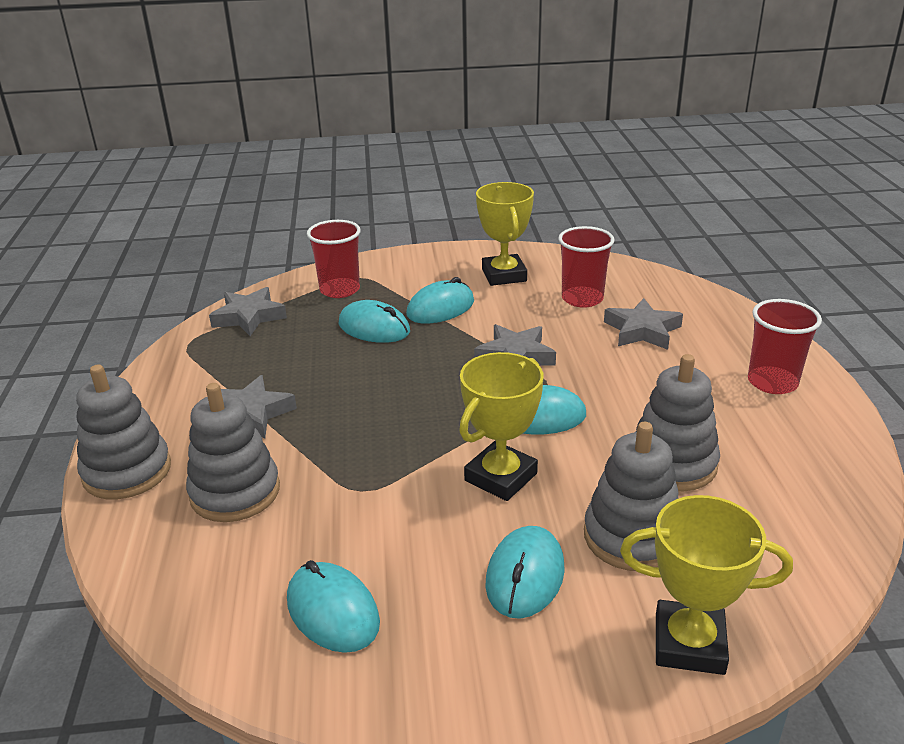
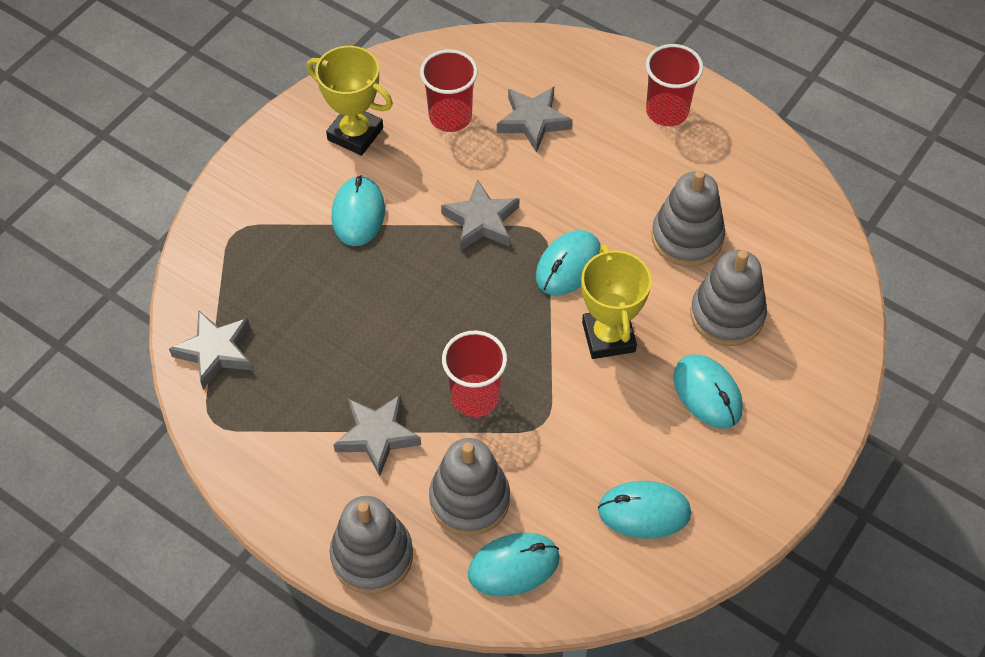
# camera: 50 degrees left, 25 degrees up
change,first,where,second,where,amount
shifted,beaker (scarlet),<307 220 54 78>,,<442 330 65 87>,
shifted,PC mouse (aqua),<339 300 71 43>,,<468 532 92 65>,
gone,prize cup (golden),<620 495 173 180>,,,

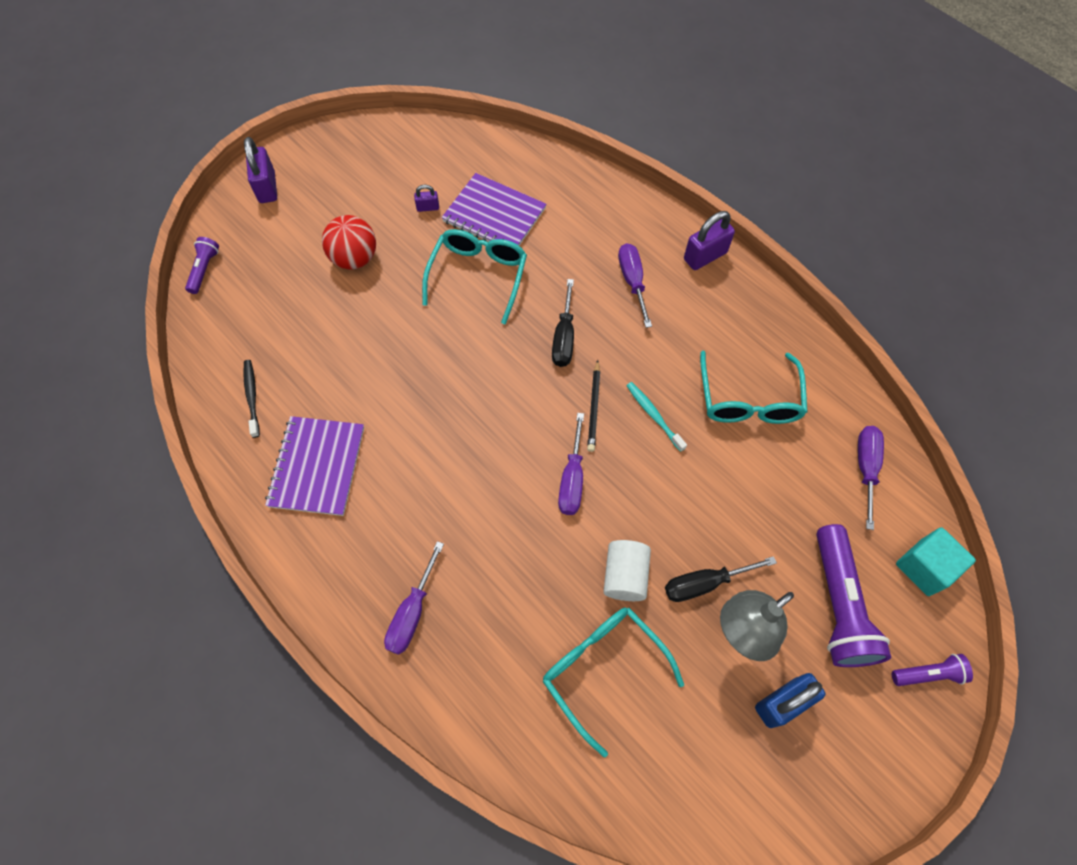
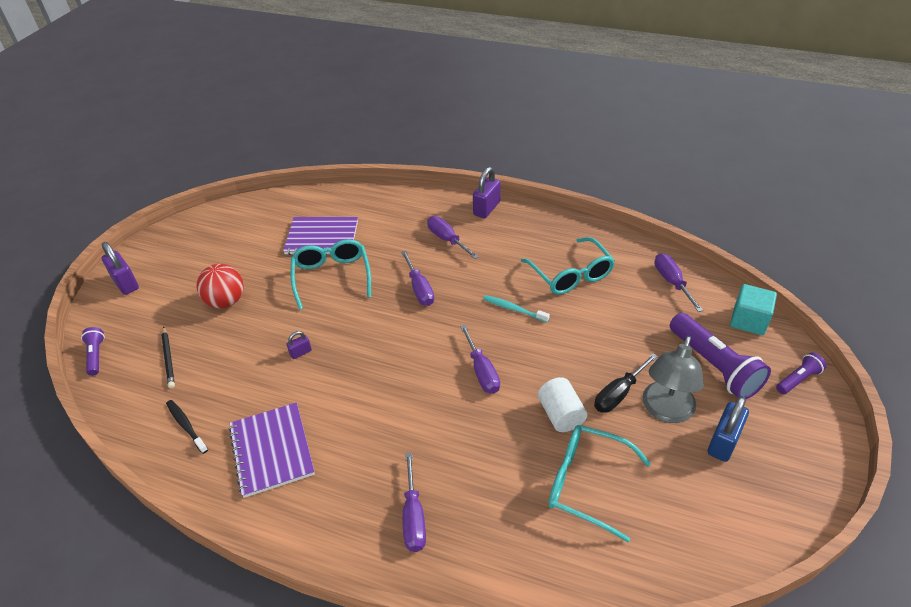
# camera: 25 degrees left, 20 degrees down
change,first,where,second,where,amount
shifted,lead pencil (black),<587 360 14 92>,,<161 327 14 61>,
shifted,padlock (royal purple),<414 185 25 27>,,<287 331 25 28>,
repainted,screwdriver (black),<552 279 22 88>,screwdriver (royal purple),<401 251 34 55>,

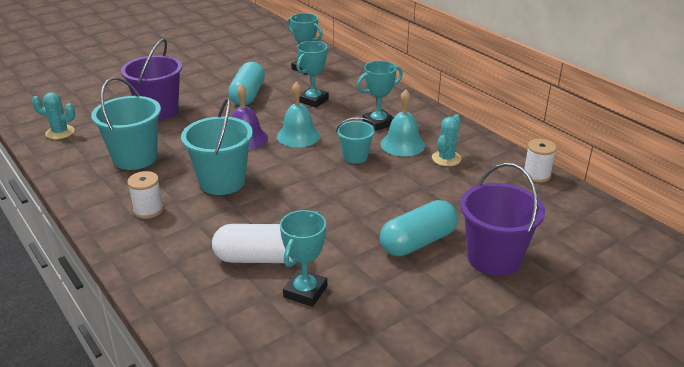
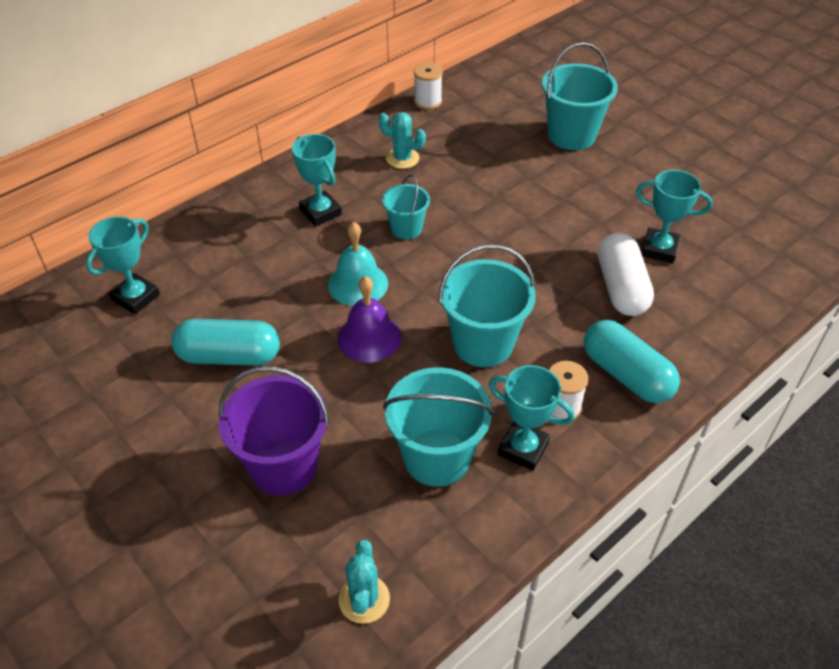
# camera: 95 degrees left, 15 degrees up
change,first,where,second,where,amount
shifted,prize cup (aqua),<296 41 33 67>,,<488 365 87 106>,
repainted,pail (royal purple),<460 163 85 113>,pail (aqua),<542 42 76 108>,
shifted,pill (aqua),<380 200 78 56>,,<584 320 96 83>,
gone,school bell (aqua),<381 90 44 67>,,,

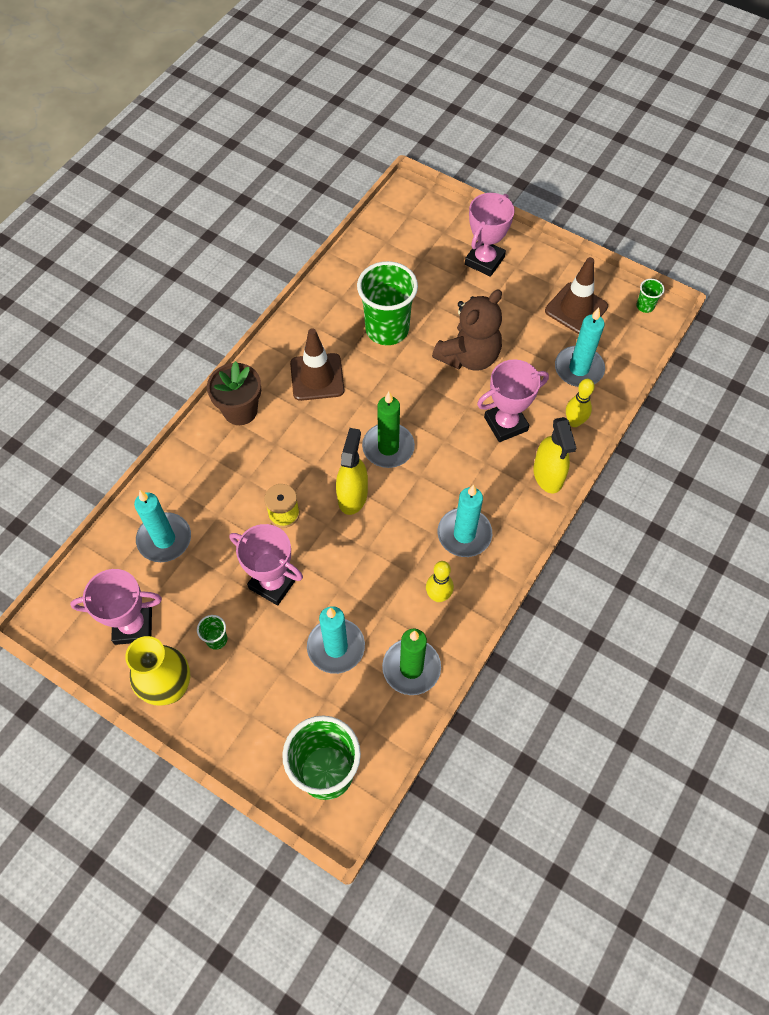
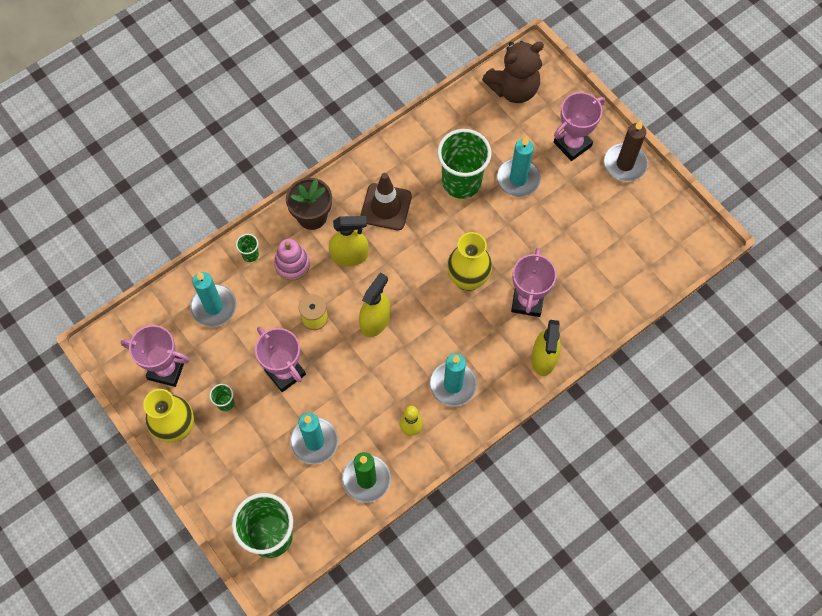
# camera: 20 degrees right, 5 degrees up
change,first,where,second,where,amount
shifted,beaker (green),<636 279 29 34>,,<236 234 23 28>,
new,,,ring stacker (pink),<274 239 36 42>,
new,,,sprayer (golden),<329 216 40 50>,
new,,,vase (golden),<447 232 45 60>,
shifted,teddy (brown),<432 289 70 82>,,<482 41 62 62>,
shifted,wax candle (aqua),<555 307 50 80>,,<497 136 44 61>,
rotated,prize cup (pink),<477 359 72 83>,,<511 248 46 69>,75 degrees counterclockwise
new,,,wax candle (brown),<604 120 44 62>,
gone,wax candle (green),<362 392 53 76>,,,
gone,road cone (brown),<545 257 63 77>,,,
gone,tenpin (golden),<566 379 29 48>,,,

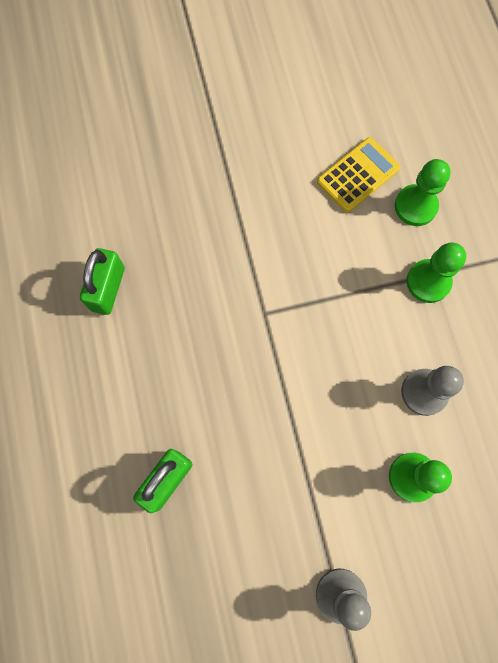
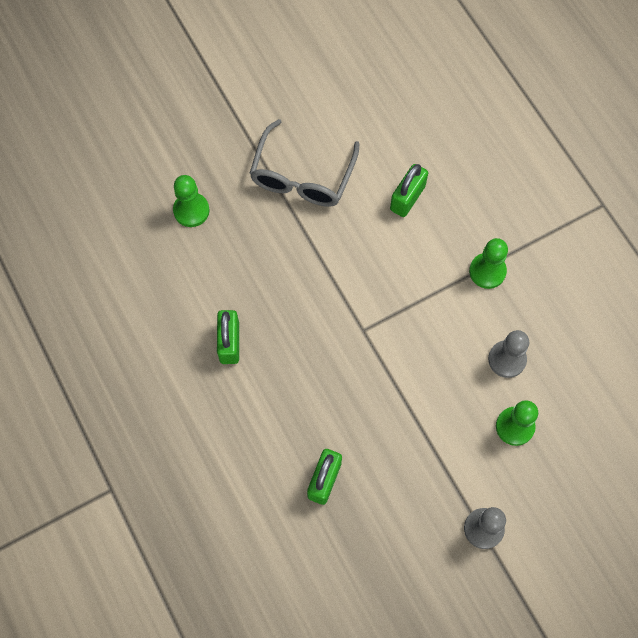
# camera: 15 degrees left, 5 degrees down
change,first,where,second,where,amount
shifted,pawn (green),<395 159 56 67>,,<173 175 36 52>,
new,,,glasses (grey),<250 119 110 88>,
swapped,pocket calculator (golden),<317 137 83 75>,padlock (green),<390 164 38 53>,

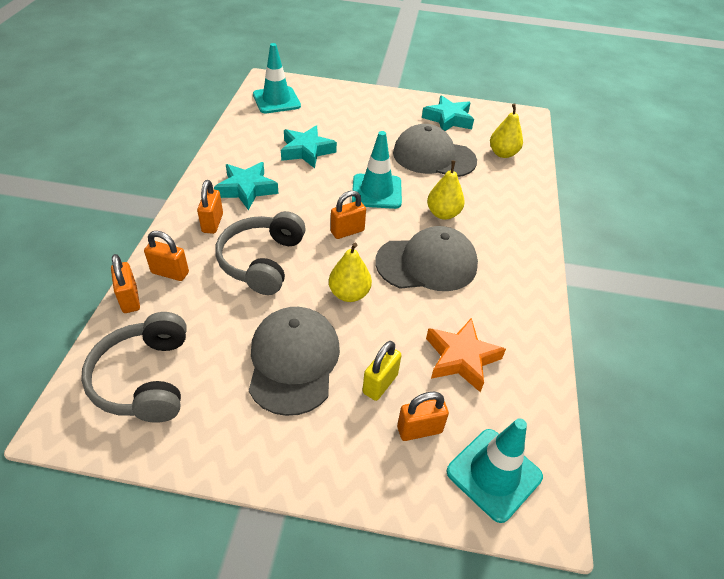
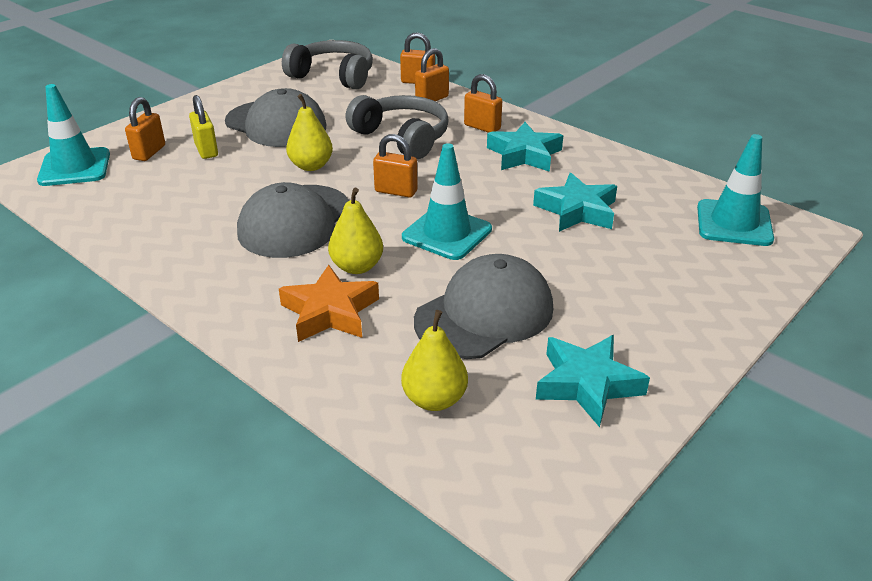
# camera: 125 degrees right, 10 degrees down
change,first,where,second,where,amount
shifted,five-pointed star (orange),<426 318 80 74>,,<279 265 100 77>,
rotated,padlock (orange),<331 191 35 48>,,<373 134 45 64>,75 degrees counterclockwise

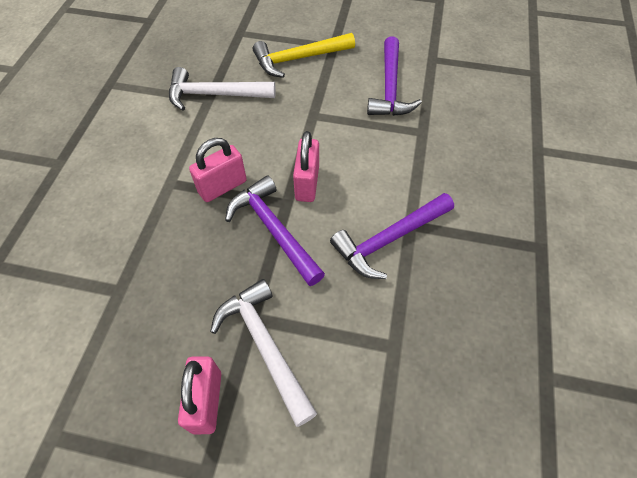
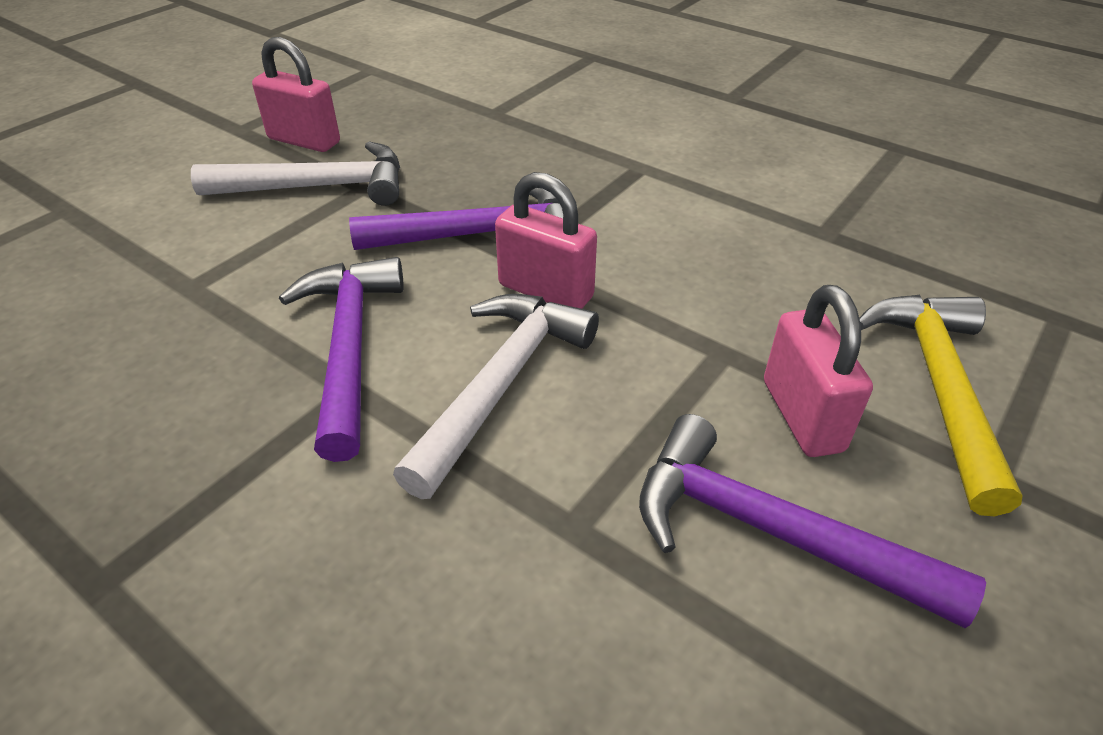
# camera: 115 degrees right, 15 degrees down
change,first,where,second,where,amount
shifted,claw hammer (white),<169 67 107 44>,,<393 294 206 205>,
shifted,padlock (pink),<189 138 58 64>,,<764 285 109 172>,

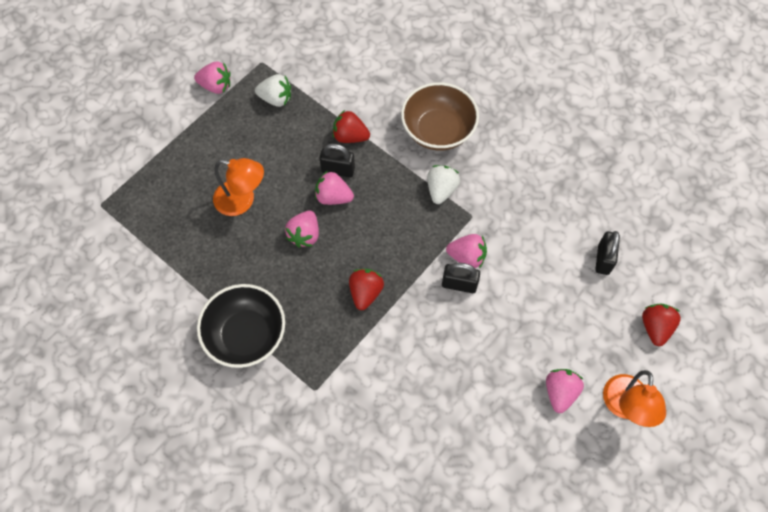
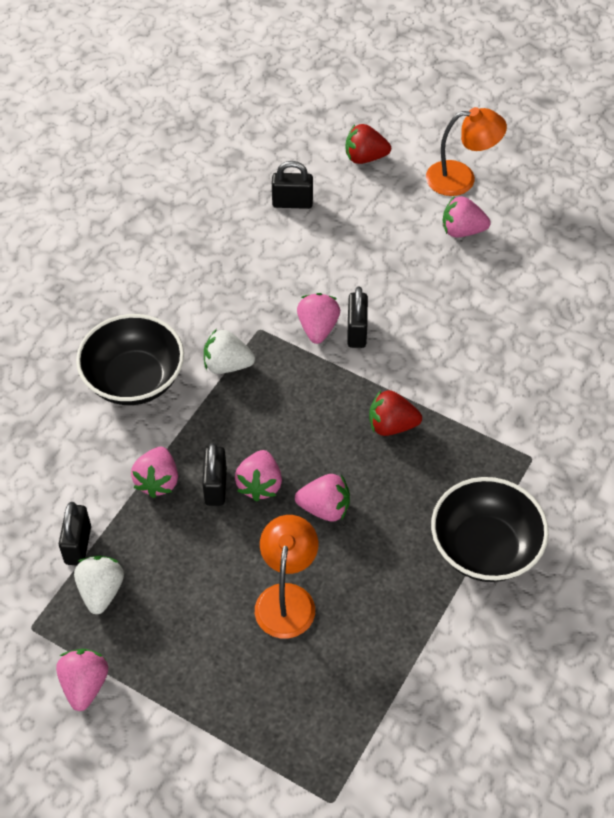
# camera: 100 degrees left, 10 degrees down
change,first,where,second,where,amount
new,,,padlock (black),<59 502 32 63>,
repainted,deep dish (brown),<401 82 78 69>,deep dish (black),<76 314 108 91>,
repainted,berry (scarlet),<333 110 37 33>,berry (pink),<131 447 47 51>,

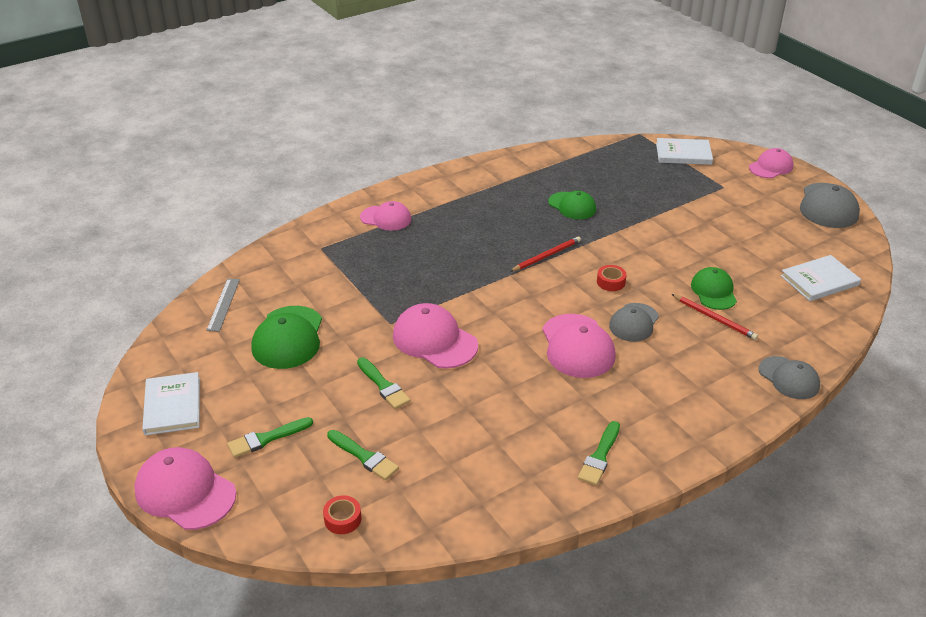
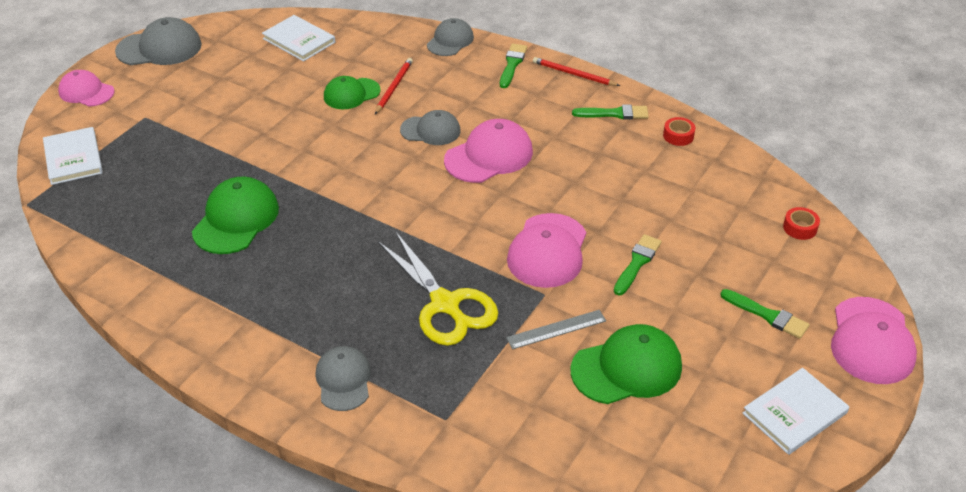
# camera: 115 degrees left, 5 degrees up
change,first,where,second,where,amount
scaled,baseball cap (green),<548 191 48 28>,,<192 177 87 77>,x1.51
repainted,baseball cap (pink),<360 201 51 30>,baseball cap (grey),<315 346 56 65>,
new,,,pair of scissors (golden),<378 231 120 115>,
shifted,paint brush (green),<327 430 72 50>,,<500 44 27 44>,
shifted,ruler (grey),<206 279 34 53>,,<506 310 100 39>,
shifted,lead pencil (scarlet),<510 236 71 36>,,<533 57 87 29>,
shifted,sticky tape (scarlet),<597 265 30 26>,,<663 117 32 29>,

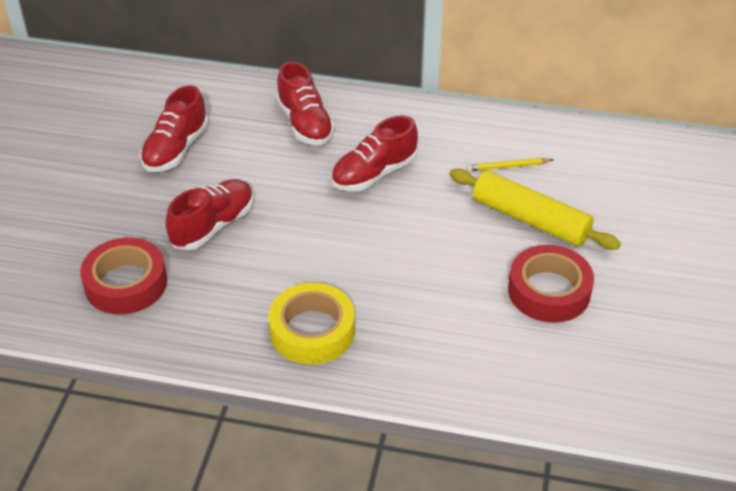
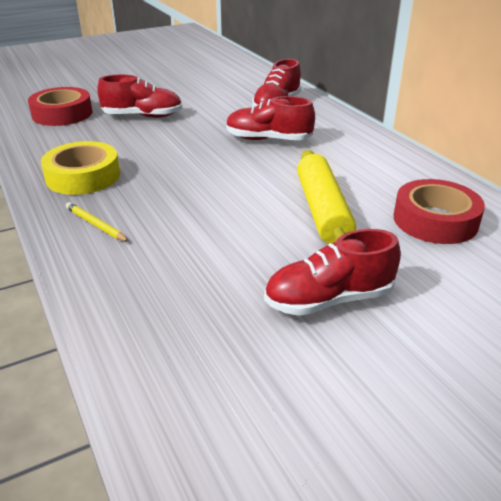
# camera: 50 degrees right, 10 degrees down
change,first,where,second,where,amount
shifted,lead pencil (golden),<466 158 87 14>,,<66 202 63 40>,
shifted,sneaker (scarlet),<140 85 68 87>,,<264 229 137 87>,
shifted,sticky tape (scarlet),<508 245 86 78>,,<394 179 91 65>,

